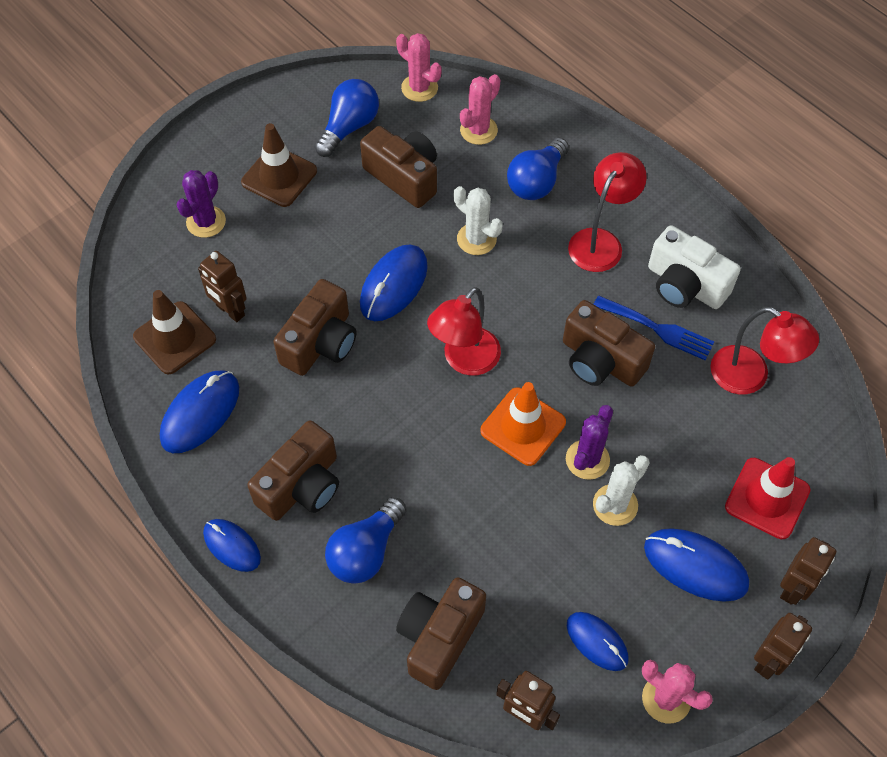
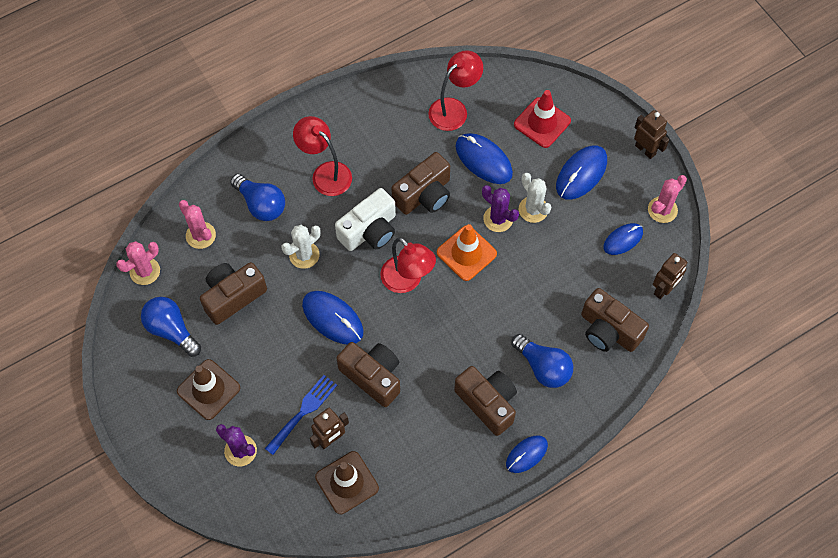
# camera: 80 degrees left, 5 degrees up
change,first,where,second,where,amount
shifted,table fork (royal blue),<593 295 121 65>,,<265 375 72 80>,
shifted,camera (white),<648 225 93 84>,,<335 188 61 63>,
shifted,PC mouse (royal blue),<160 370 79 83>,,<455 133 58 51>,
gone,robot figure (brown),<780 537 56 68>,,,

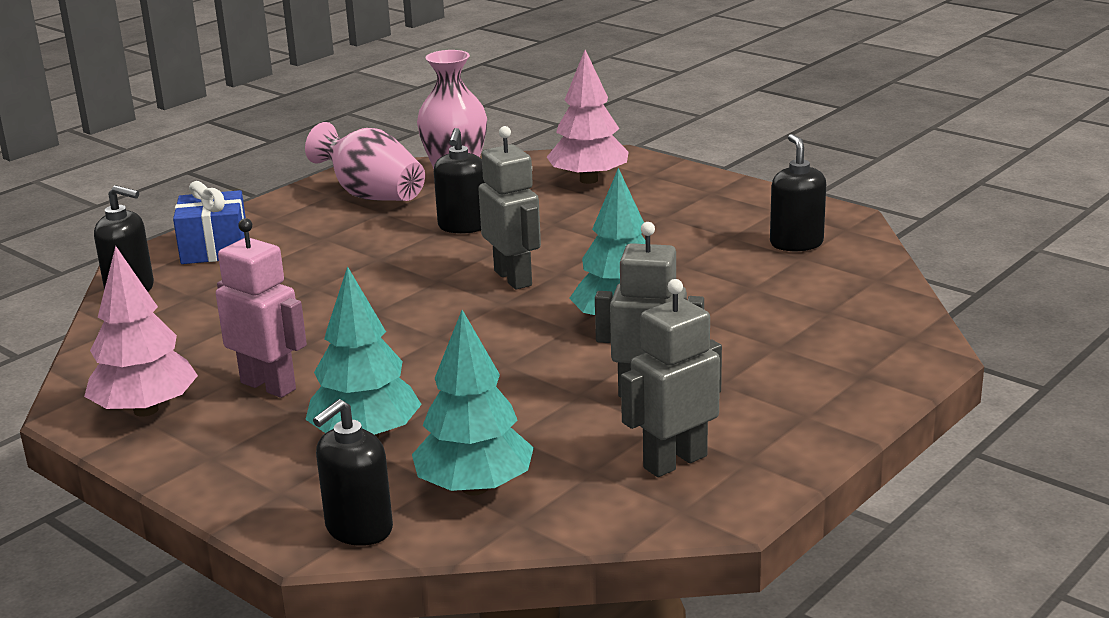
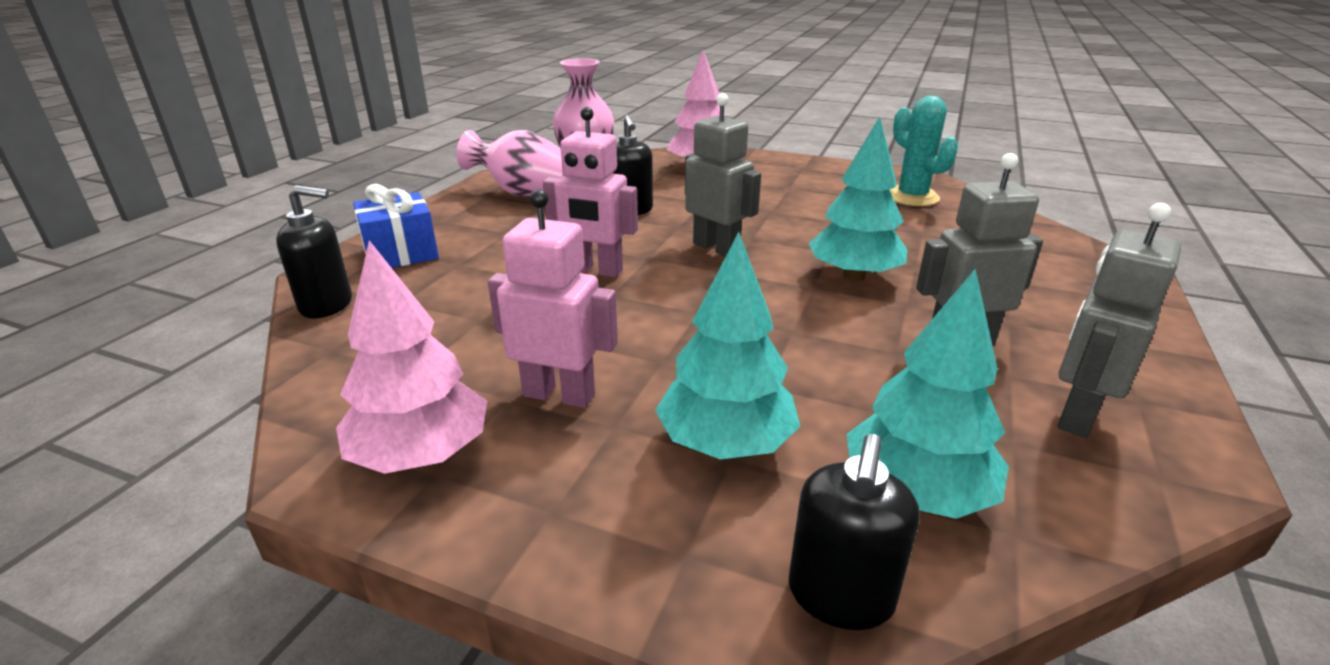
# camera: 20 degrees left, 5 degrees up
change,first,where,second,where,amount
new,,,robot figure (pink),<543 107 95 170>,
swapped,pump bottle (black),<770 134 56 117>,cactus (aqua),<889 96 69 110>,

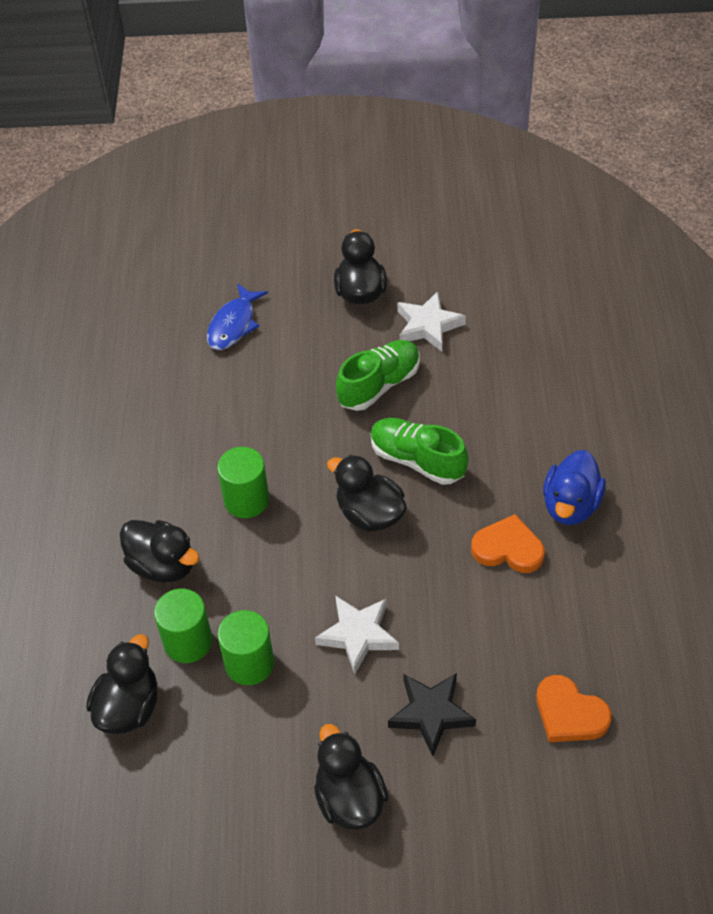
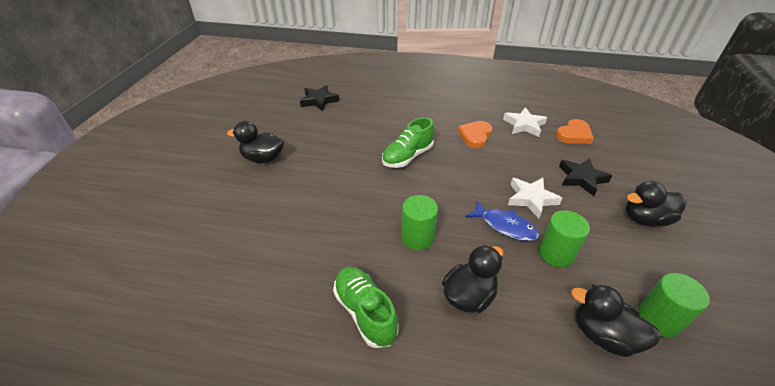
# camera: 80 degrees left, 10 degrees down
change,first,where,second,where,amount
new,,,five-pointed star (black),<300 85 39 26>,
shifted,sneaker (green),<336 340 84 71>,,<333 267 66 81>,
shifted,toy fish (royal blue),<207 283 61 67>,,<465 201 74 40>,
shifted,five-pointed star (white),<398 291 68 61>,,<503 107 44 30>,
shifted,solid cylinder (green),<154 589 58 74>,,<637 273 73 65>,
gone,duck (black),<327 455 80 77>,,,
gone,duck (royal blue),<543 450 63 75>,,,

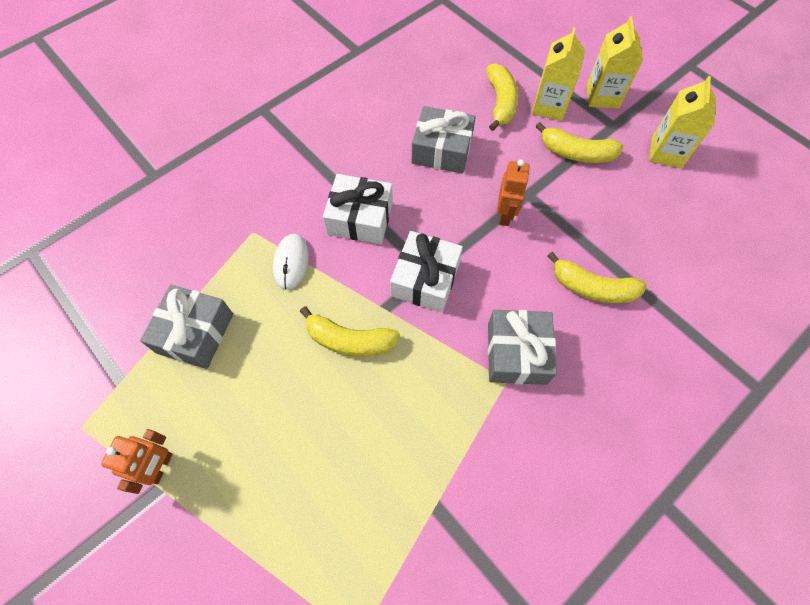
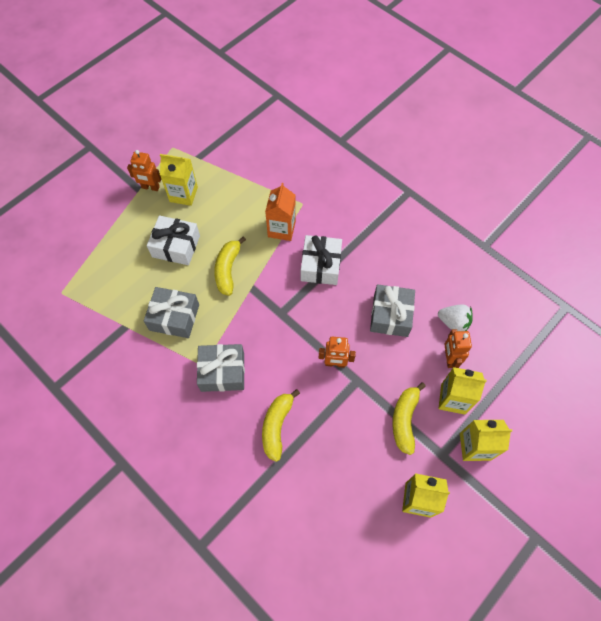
# camera: 85 degrees right, 0 degrees up
change,first,where,second,where,amount
shifted,present (grey),<140 285 93 84>,,<144 287 55 51>,
shifted,present (white),<390 231 73 81>,,<147 215 53 50>,
new,,,milk carton (golden),<160 154 38 52>,
swapped,PC mouse (white),<273 234 36 56>,milk carton (orange),<265 183 31 58>,
new,,,berry (white),<438 304 35 27>,
swapped,banana fruit (golden),<486 63 32 68>,robot figure (orange),<444 329 28 39>,

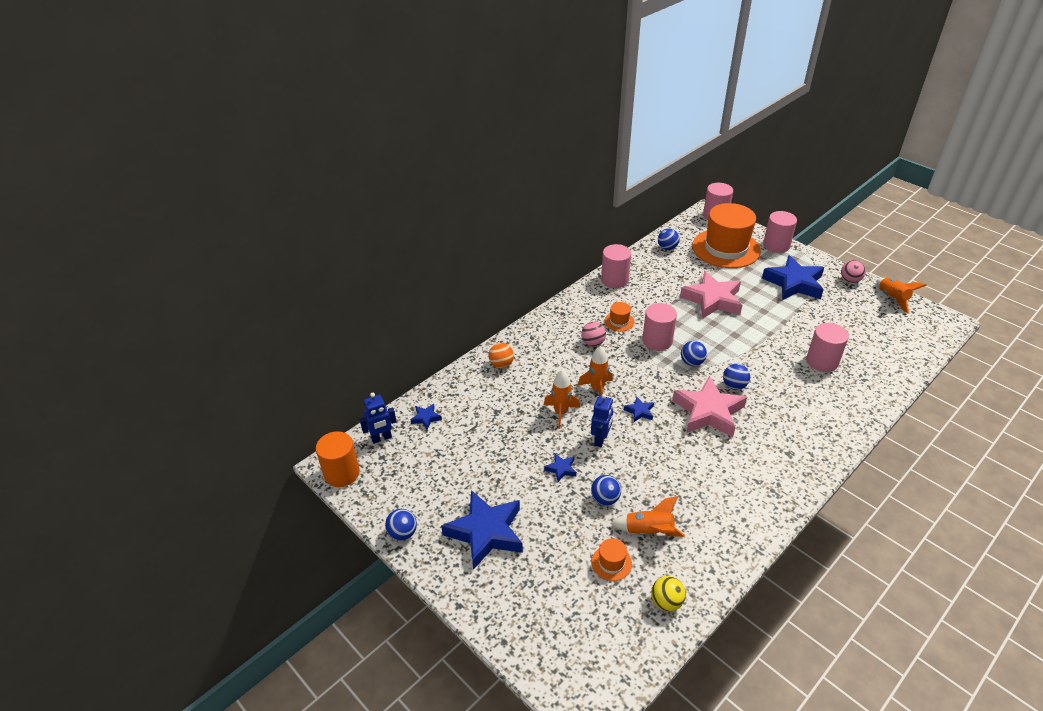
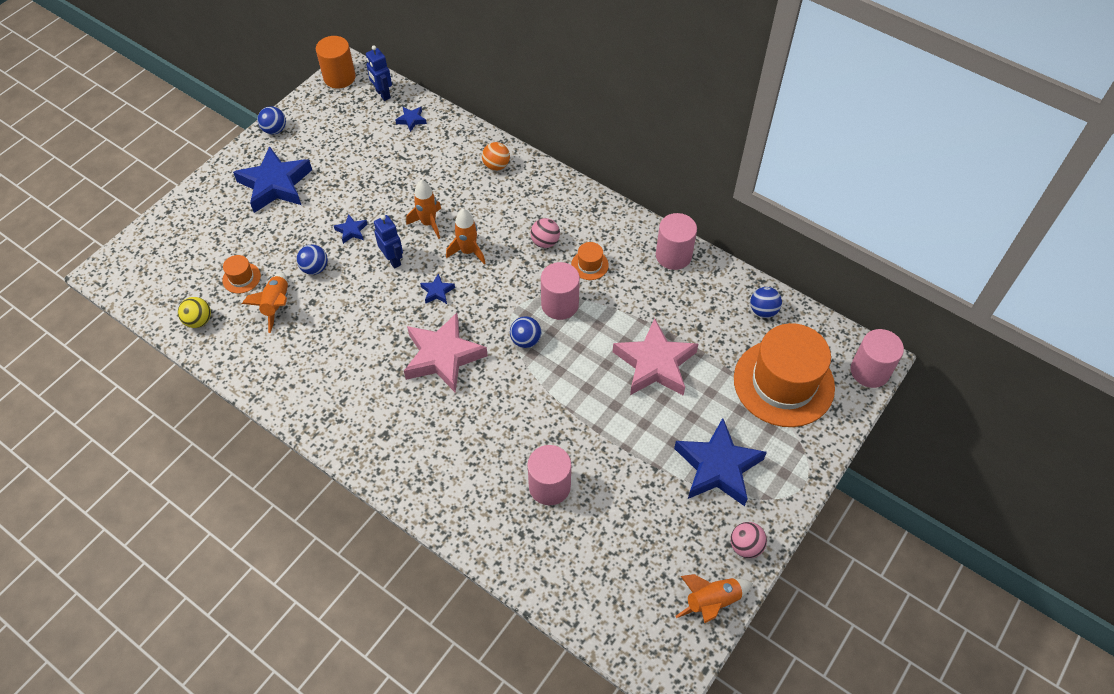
# camera: 80 degrees right, 15 degrees up
change,first,where,second,where,amount
rotated,robot figure (royal blue),<591 394 22 53>,,<374 215 29 53>,135 degrees counterclockwise
gone,ball (royal blue),<723 364 27 26>,,,
gone,solid cylinder (pink),<763 211 34 42>,,,

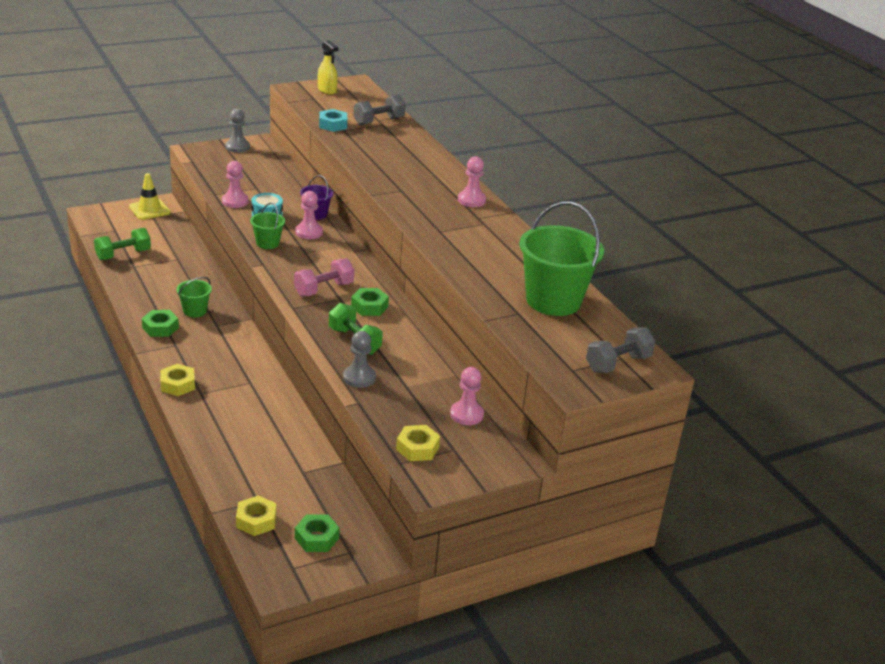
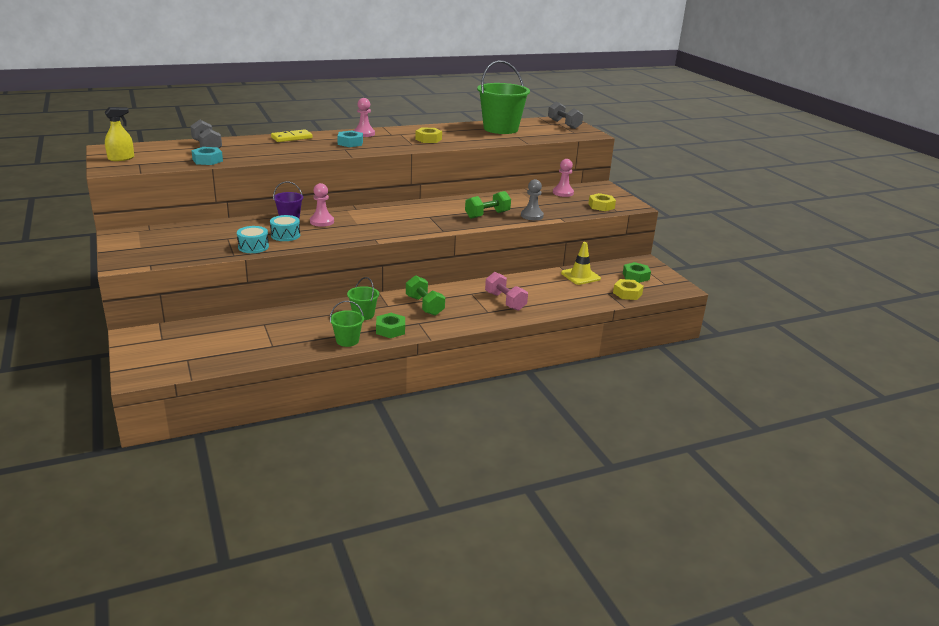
# camera: 85 degrees left, 5 degrees down
change,first,where,second,where,amount
swapped,pawn (pink),<222 161 27 47>,snare drum (aqua),<237 226 32 27>,
new,,,domino piece (golden),<271 129 42 13>,
shifted,pail (green),<250 203 35 46>,,<330 301 34 46>,
new,,,hex nut (aqua),<337 130 26 17>,
shifted,dumbbell (green),<94 228 57 32>,,<406 275 39 41>,
shifted,hex nut (golden),<160 364 35 32>,,<415 128 27 15>,
shifted,dumbbell (pink),<294 258 60 38>,,<485 272 43 39>,
shifted,road cone (golden),<129 173 41 47>,,<561 242 40 43>,
gone,pawn (grey),<225 109 25 44>,,,
gone,hex nut (green),<351 288 38 28>,,,

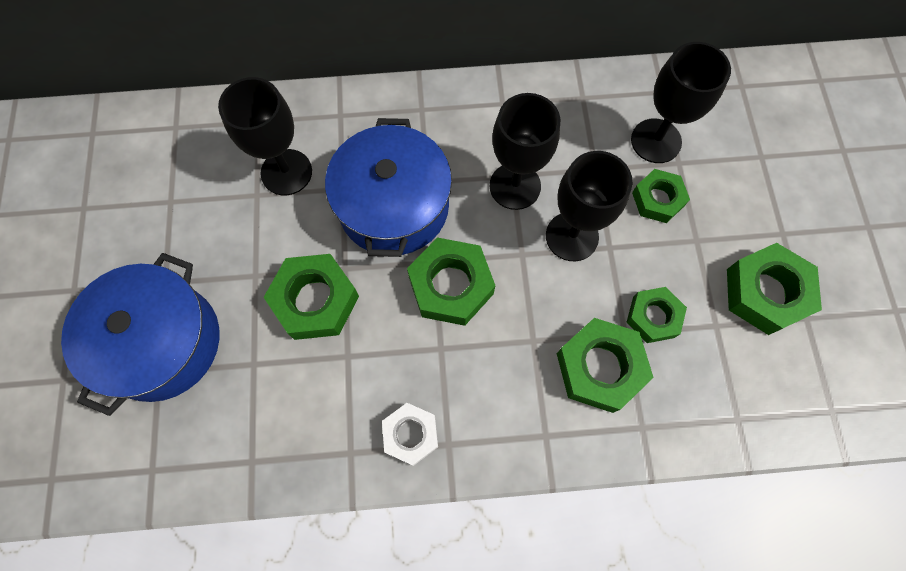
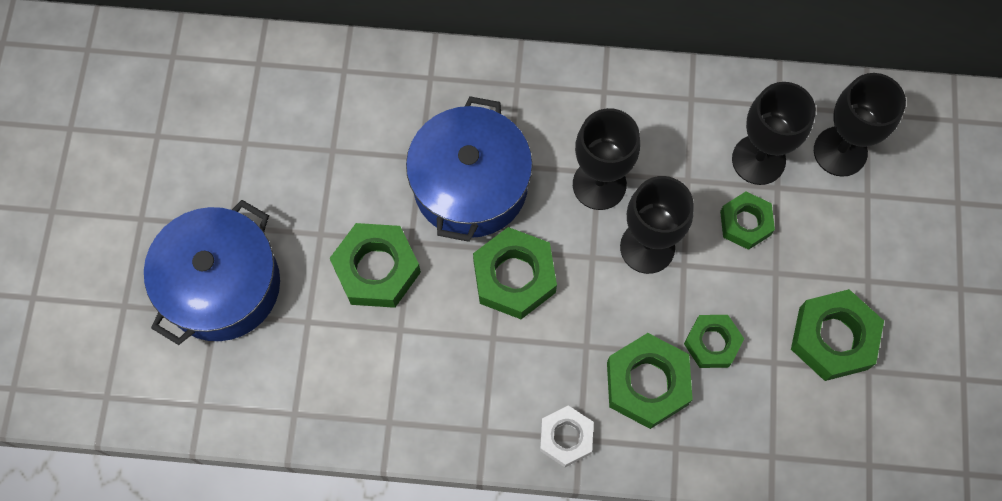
# camera: 10 degrees right, 0 degrees up
change,first,where,second,where,amount
shifted,hex nut (white),<382 403 56 63>,,<540 405 53 62>,
shifted,wine glass (black),<218 77 94 119>,,<814 73 92 104>,

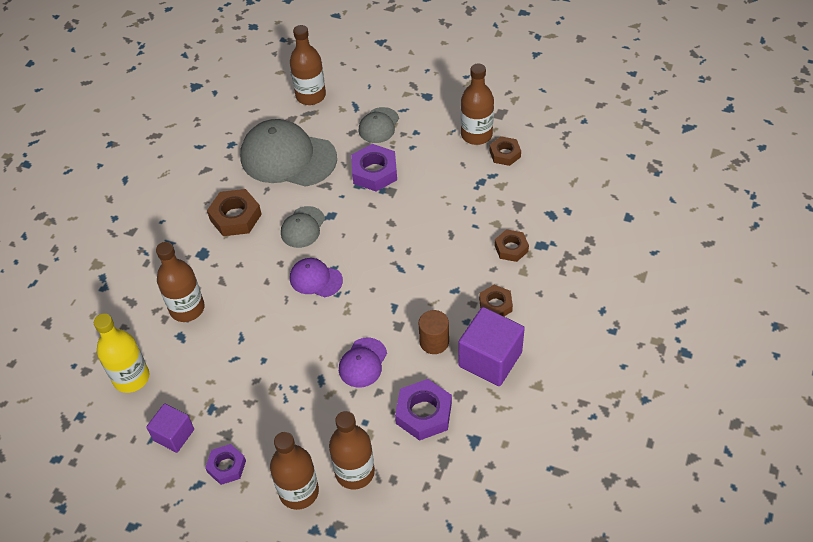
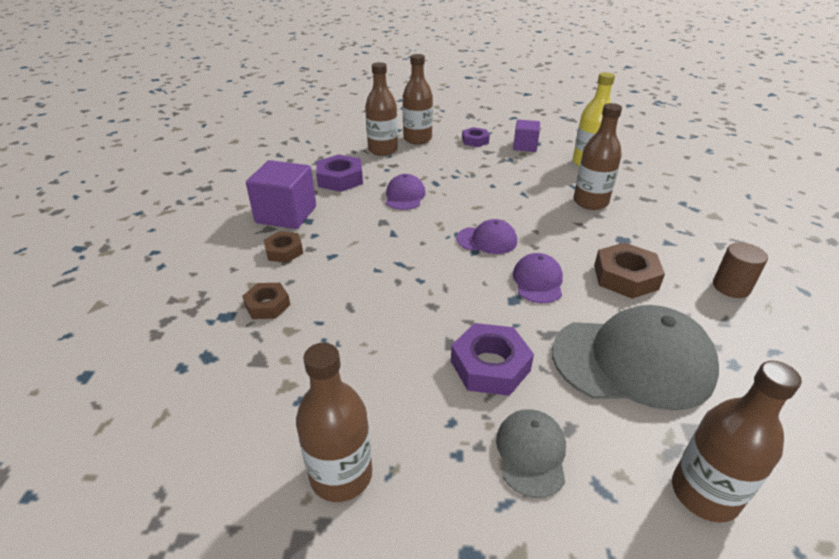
# camera: 160 degrees right, 15 degrees down
change,first,where,second,where,amount
repainted,baseball cap (grey),<281 206 44 42>,baseball cap (royal purple),<513 253 50 50>,
shifted,solid cylinder (brown),<419 310 30 44>,,<713 242 55 56>,
gone,hex nut (brown),<490 136 31 30>,,,

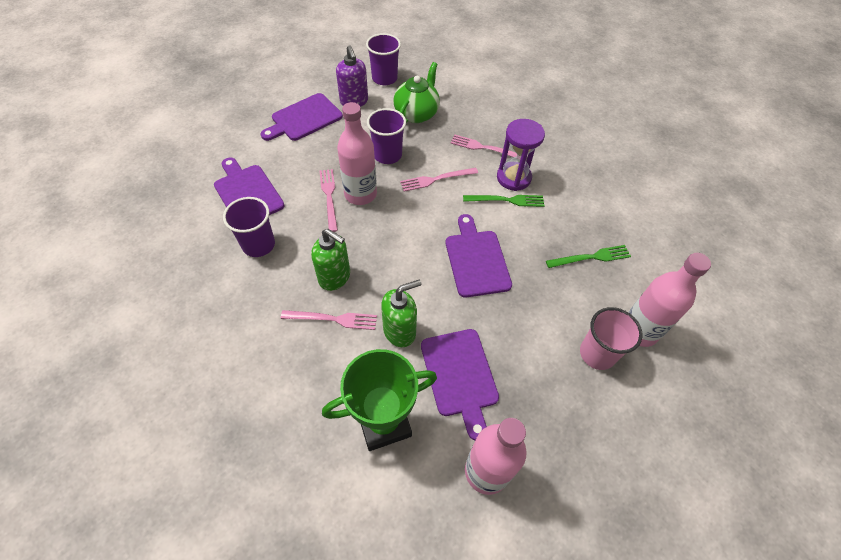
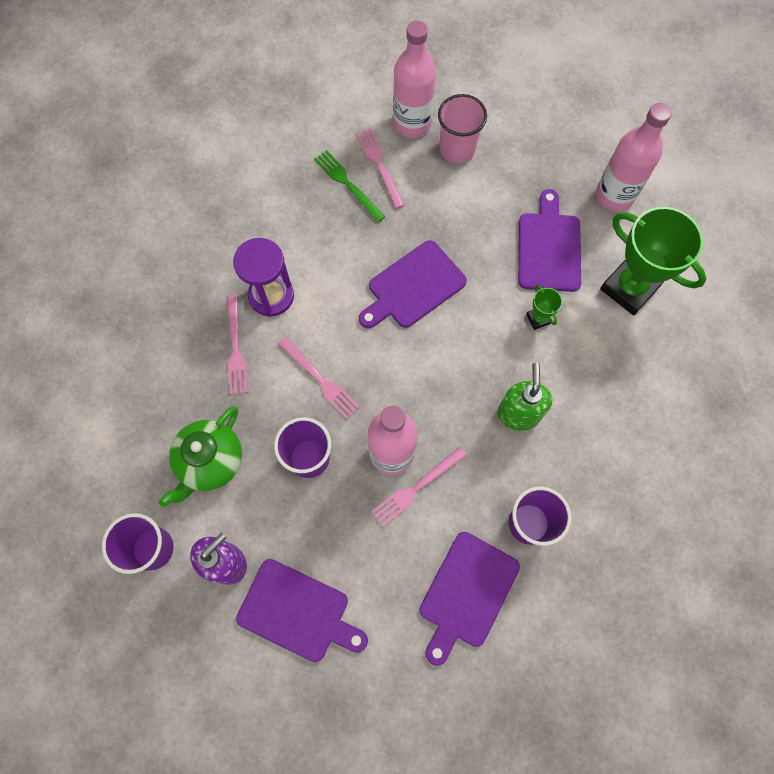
# camera: 115 degrees left, 15 degrees up
change,first,where,second,where,amount
rotated,china teapot (green),<393 62 47 61>,,<159 407 83 100>,60 degrees counterclockwise
shifted,table fork (pink),<281 310 96 20>,,<355 128 50 81>,
rotated,bread board (royal purple),<421 329 78 111>,,<518 189 63 103>,45 degrees counterclockwise
swapped,pump bottle (green),<381 279 40 68>,prize cup (green),<526 285 36 45>,
gone,table fork (green),<463 195 81 12>,,,

